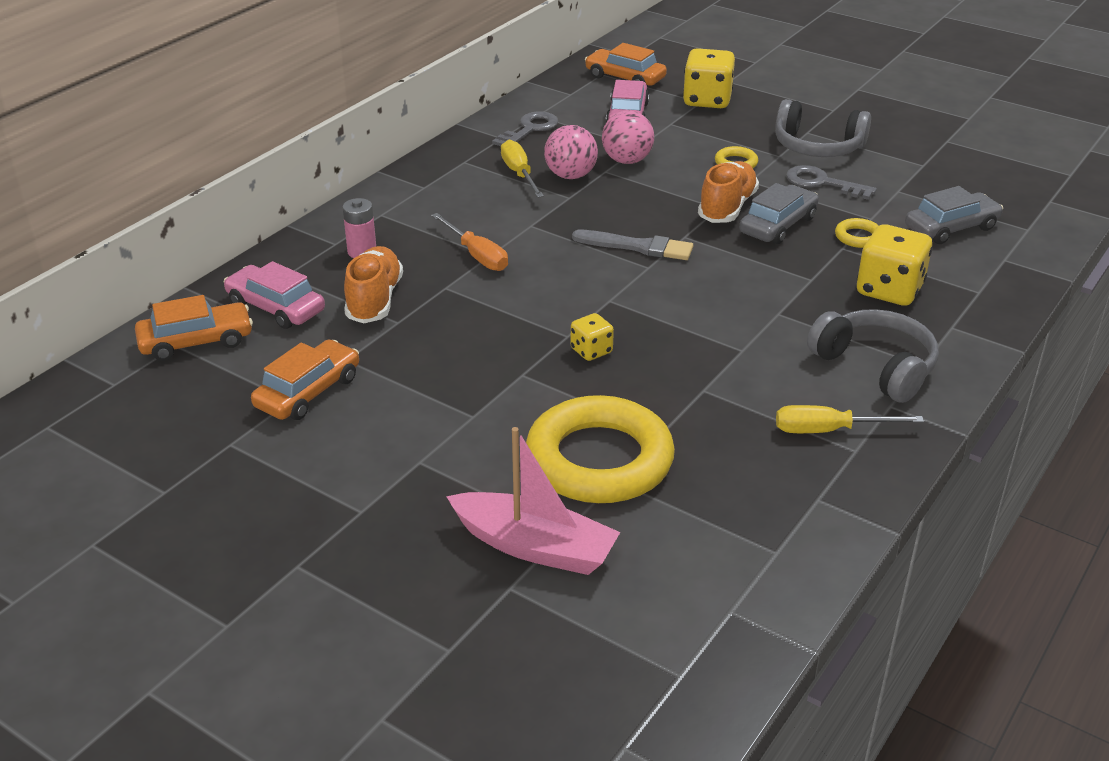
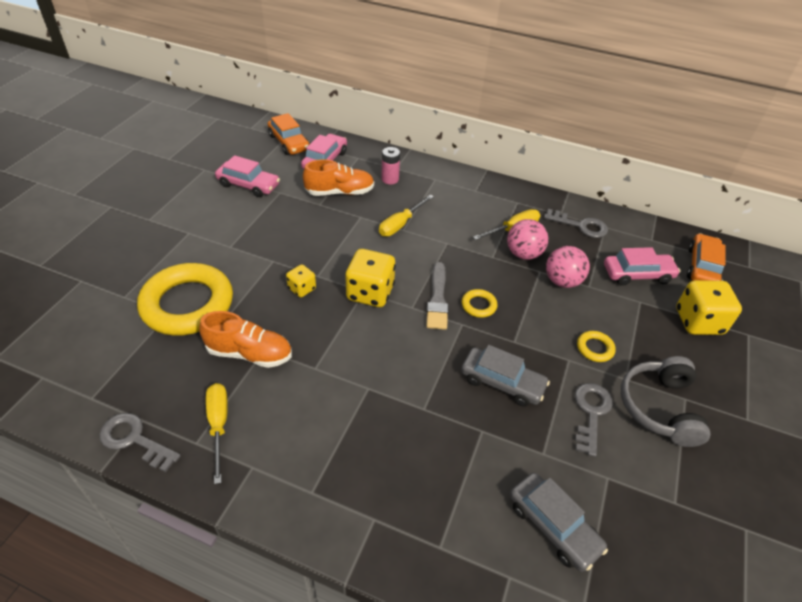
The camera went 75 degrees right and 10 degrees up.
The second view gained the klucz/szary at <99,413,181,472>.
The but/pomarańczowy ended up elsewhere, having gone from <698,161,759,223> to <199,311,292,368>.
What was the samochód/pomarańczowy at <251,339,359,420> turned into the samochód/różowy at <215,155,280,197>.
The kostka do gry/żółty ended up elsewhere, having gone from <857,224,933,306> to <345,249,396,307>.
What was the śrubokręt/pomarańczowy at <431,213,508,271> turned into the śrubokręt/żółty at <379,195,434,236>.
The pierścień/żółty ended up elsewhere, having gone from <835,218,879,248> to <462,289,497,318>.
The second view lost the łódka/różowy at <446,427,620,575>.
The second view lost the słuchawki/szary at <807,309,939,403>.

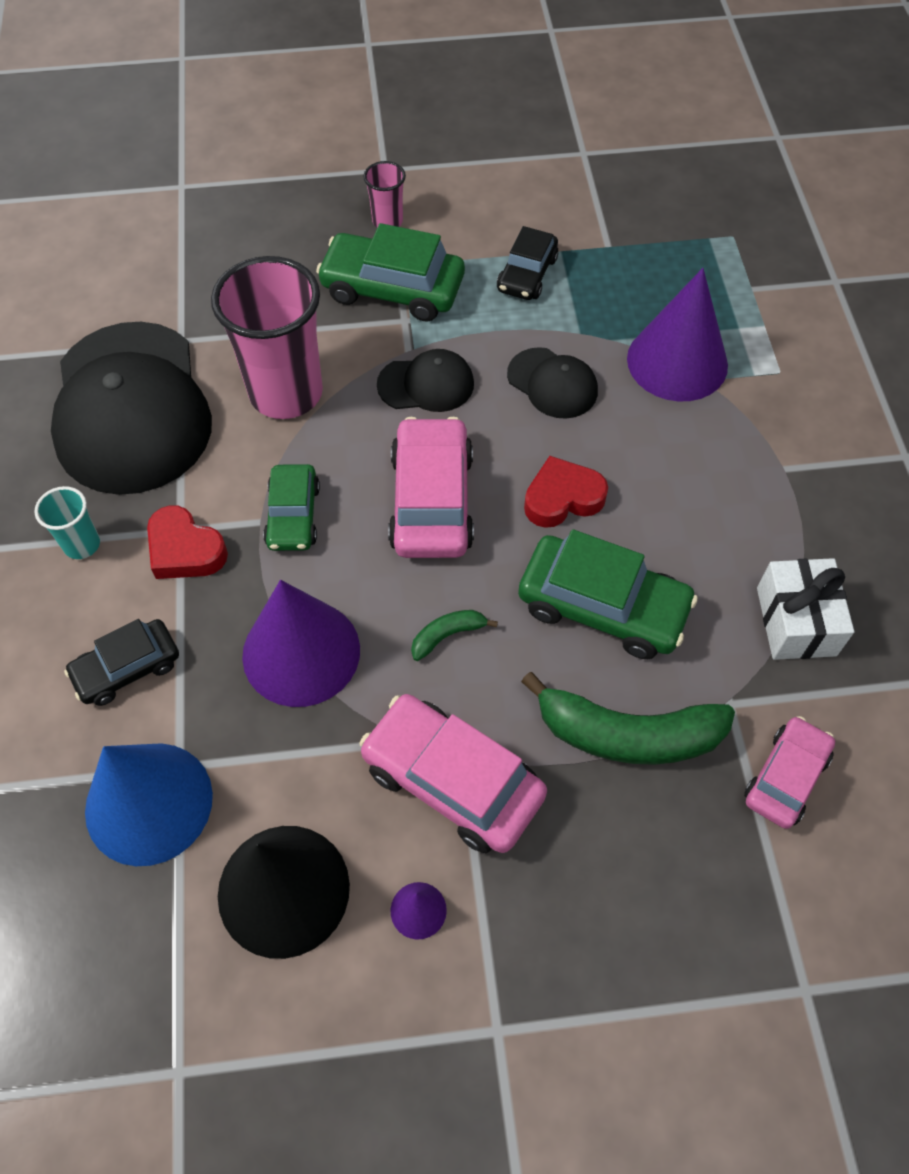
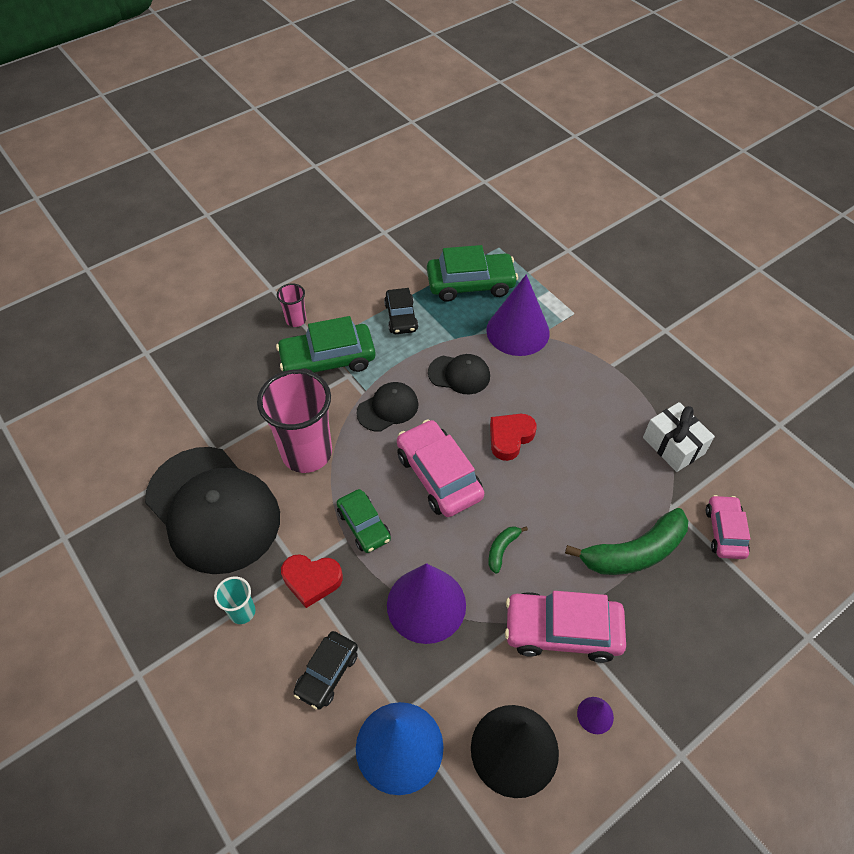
The camera went 30 degrees left and 5 degrees down.
The samochód/zielony ended up elsewhere, having gone from <518,529,698,659> to <427,245,518,302>.

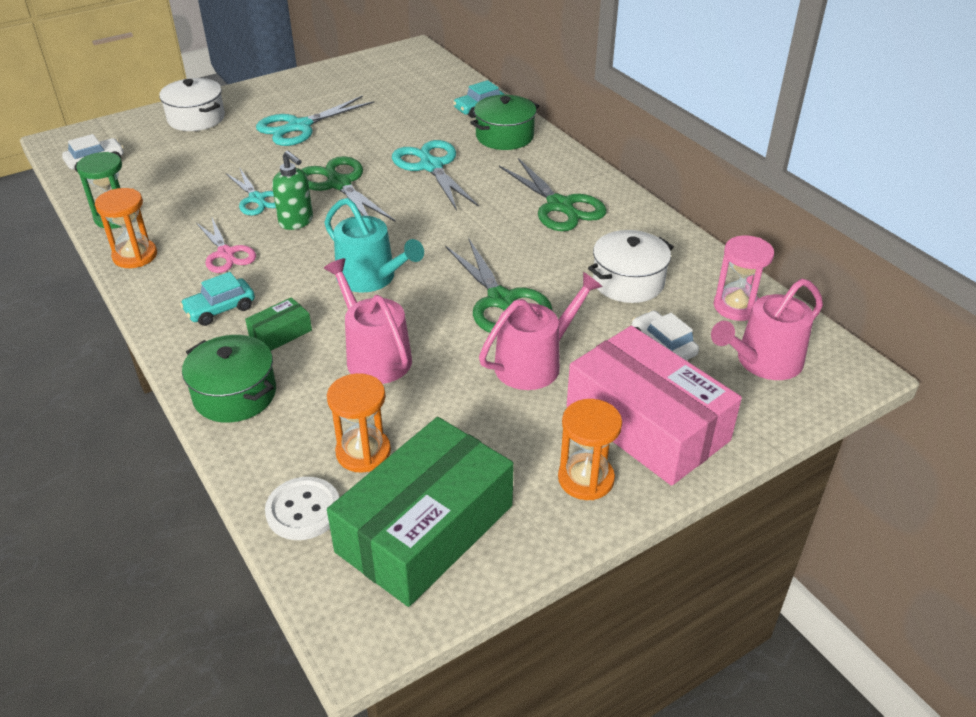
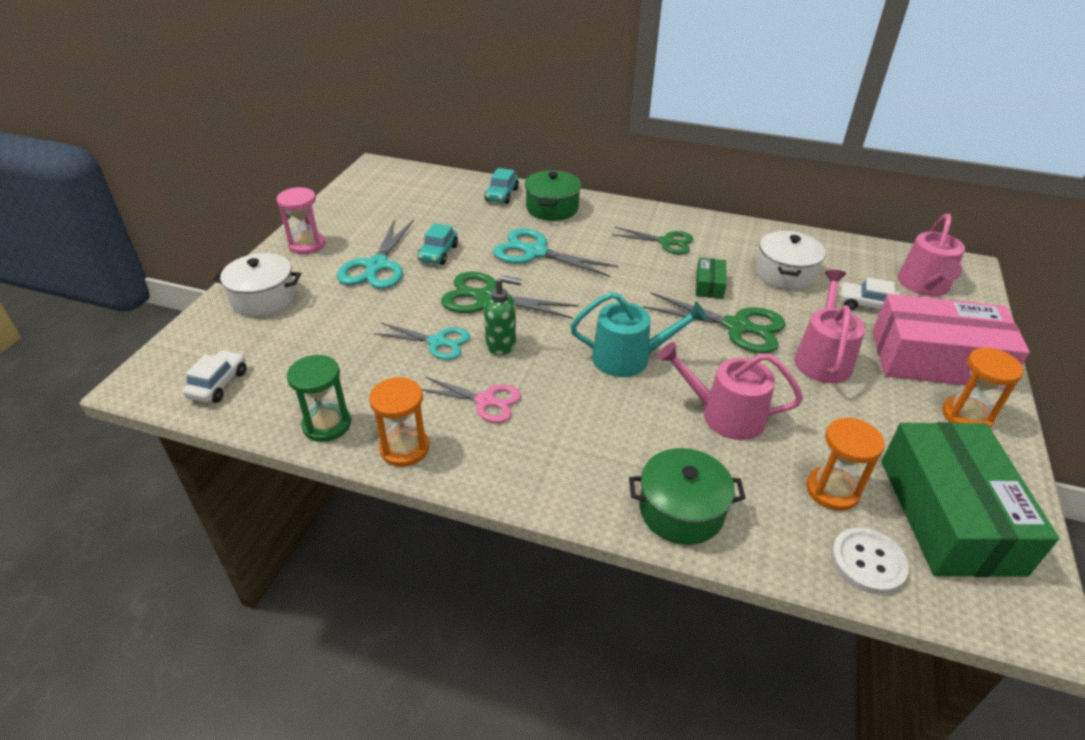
The camera went 40 degrees left and 0 degrees up.
The klepsydra/różowy ended up elsewhere, having gone from <714,236,774,321> to <277,187,325,254>.
The samochód/turkusowy ended up elsewhere, having gone from <180,272,255,326> to <417,223,458,265>.
The size of the nożyczki/zielony at <499,158,607,231> changed by a factor of 0.67.
The pudełko/zielony ended up elsewhere, having gone from <245,297,312,351> to <696,258,727,299>.

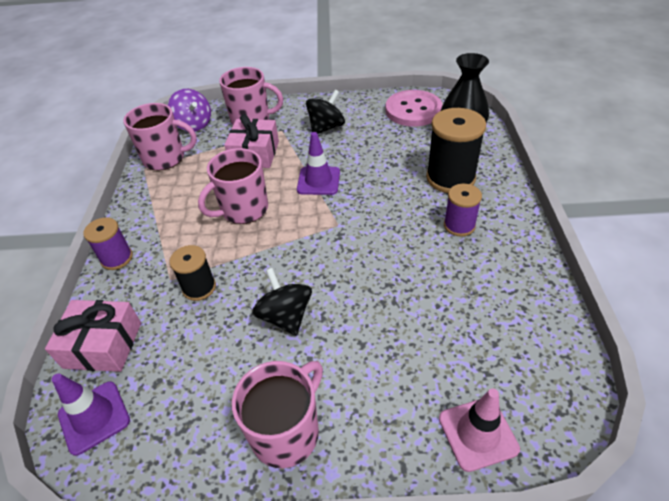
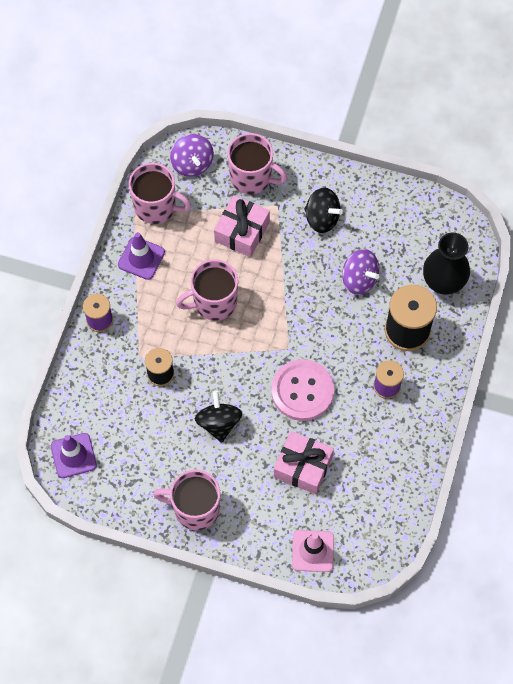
The camera went 15 degrees right and 20 degrees up.
The pachołek/fioletowy ended up elsewhere, having gone from <297,132,340,195> to <118,232,165,280>.
The kubek/różowy at <232,361,323,468> ended up facing another way, 135 degrees counterclockwise from before.
The guzik/różowy ended up elsewhere, having gone from <385,90,442,126> to <271,359,334,421>.
The prezent/różowy ended up elsewhere, having gone from <45,300,141,372> to <274,431,334,494>.
The bączek/czarny at <306,90,345,134> ended up facing another way, 60 degrees clockwise from before.
The second view gained the bączek/fioletowy at <342,249,380,295>.

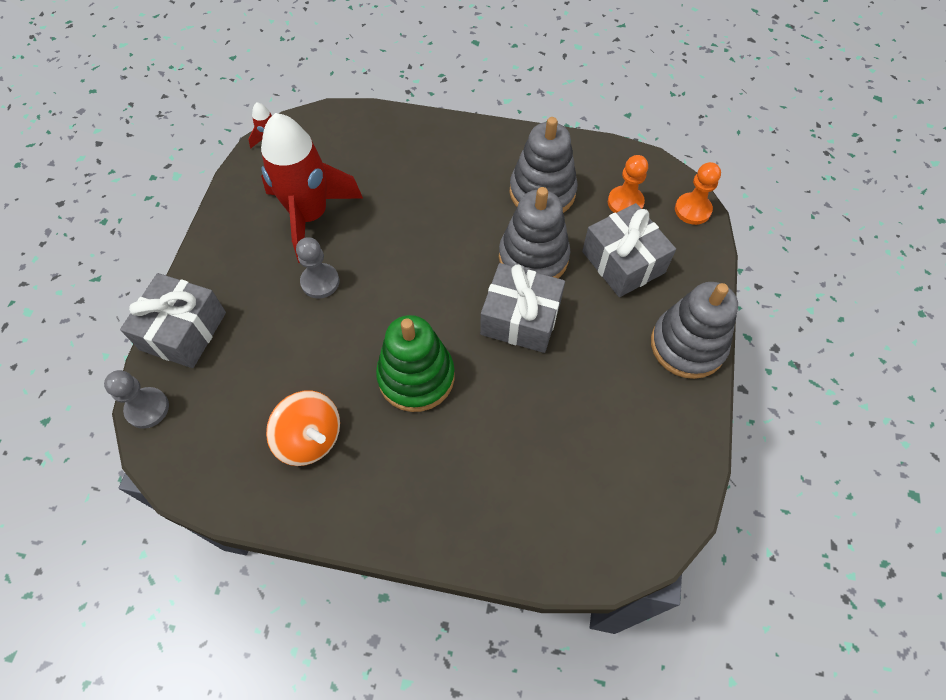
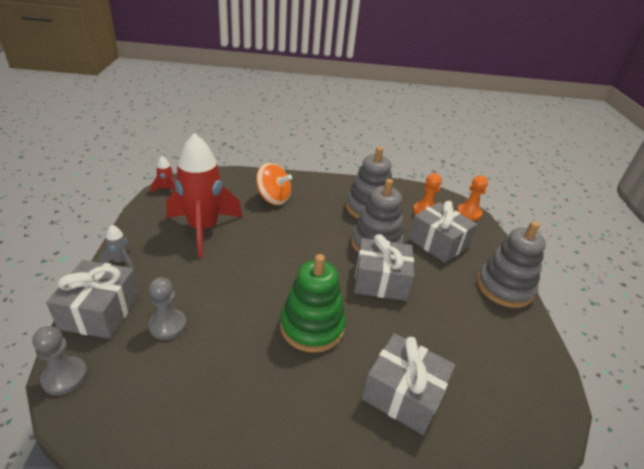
The camera went 15 degrees left and 25 degrees down.
The second view gained the rakieta/szary at <99,225,134,269>.
The pionek/szary ended up elsewhere, having gone from <296,237,339,299> to <148,277,186,340>.
The bączek/pomarańczowy ended up elsewhere, having gone from <266,391,340,466> to <256,163,292,205>.
The second view gained the prezent/szary at <362,333,455,435>.

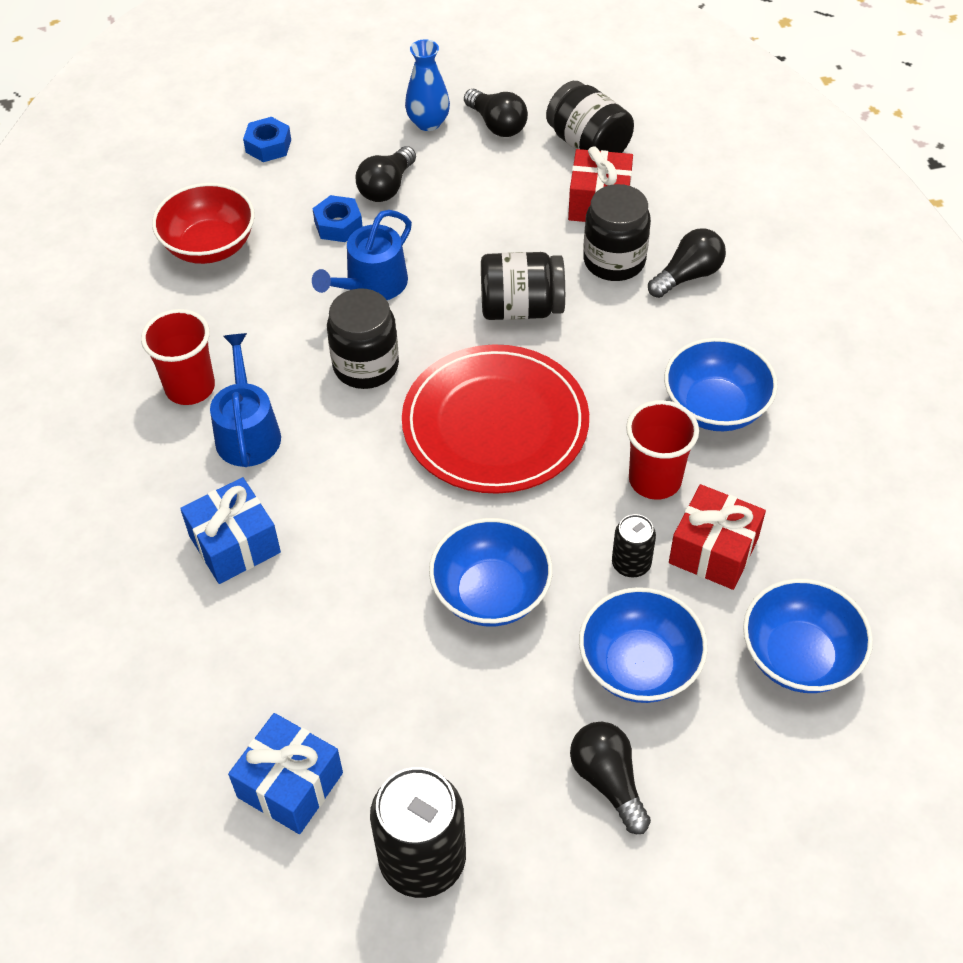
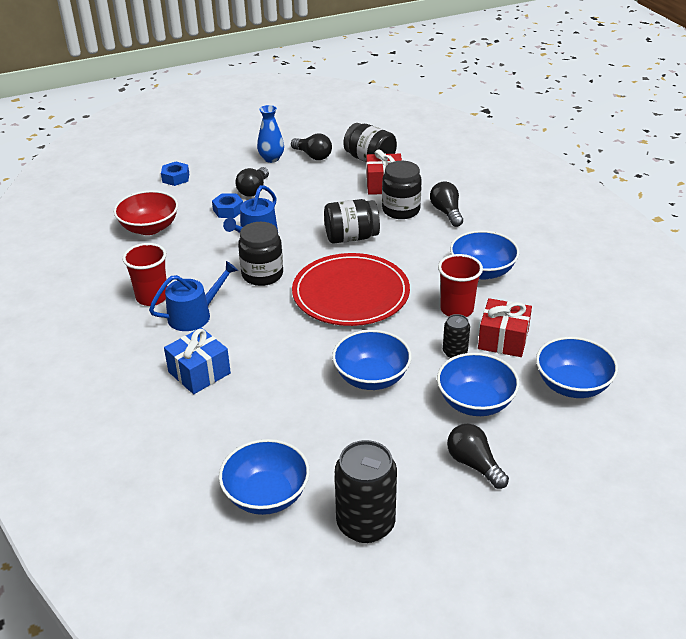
The camera went 10 degrees left and 15 degrees down.
The konewka/niebieski at <210,333,281,467> ended up facing another way, 75 degrees clockwise from before.
Where the prezent/niebieski stood at <228,713,343,834>, the miska/niebieski came to stand at <219,439,310,515>.
The żarówka/czarny at <648,228,726,298> ended up facing another way, 60 degrees counterclockwise from before.

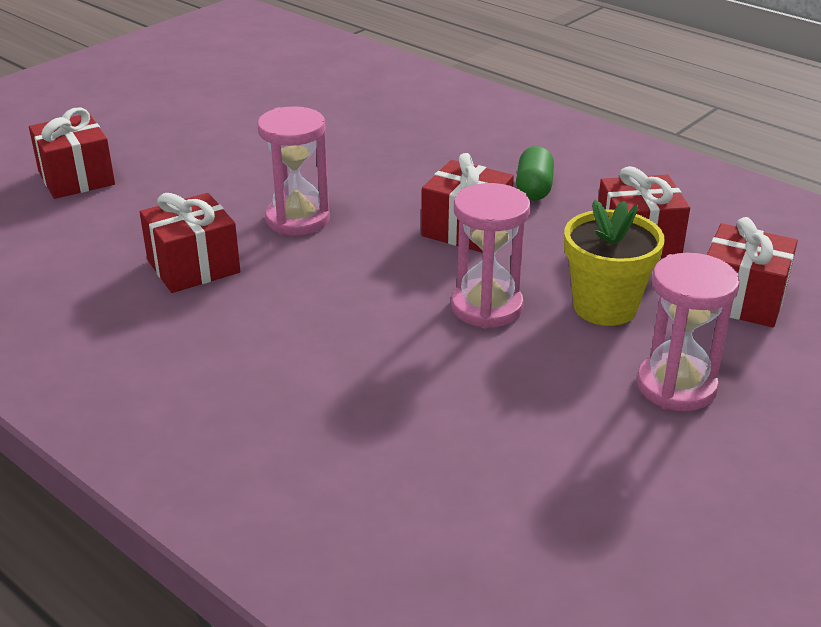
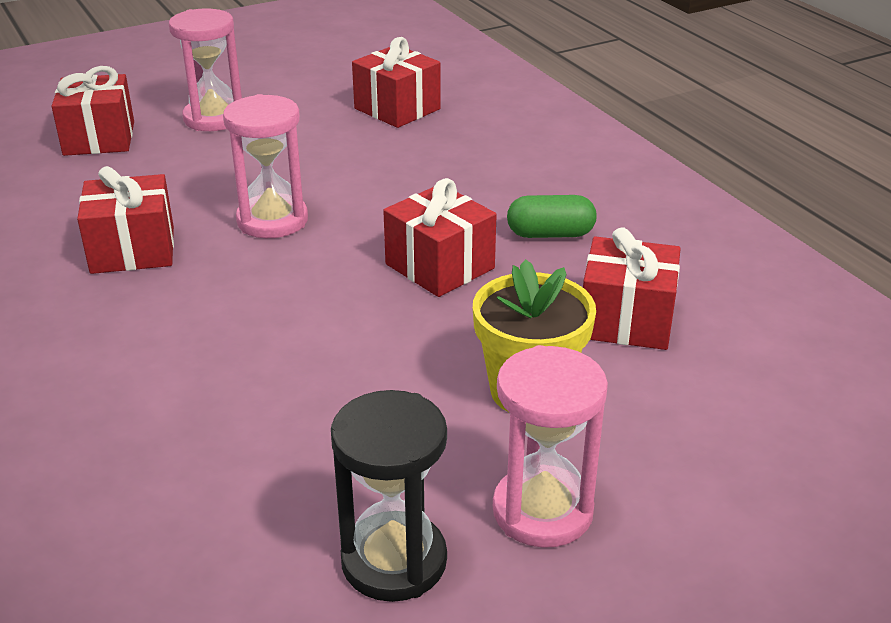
The camera went 20 degrees right and 0 degrees up.
The klepsydra/różowy ended up elsewhere, having gone from <451,183,531,328> to <169,8,242,131>.
The second view gained the klepsydra/czarny at <331,390,447,602>.
The prezent/czerwony ended up elsewhere, having gone from <707,217,798,327> to <352,37,441,128>.
The kapsułka/zielony at <516,146,554,201> ended up facing another way, 60 degrees clockwise from before.

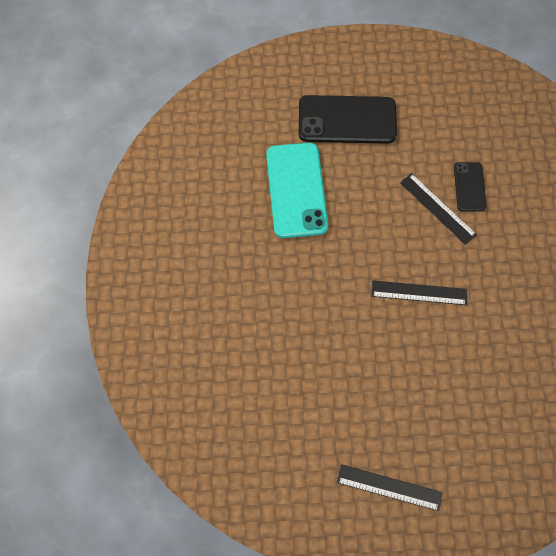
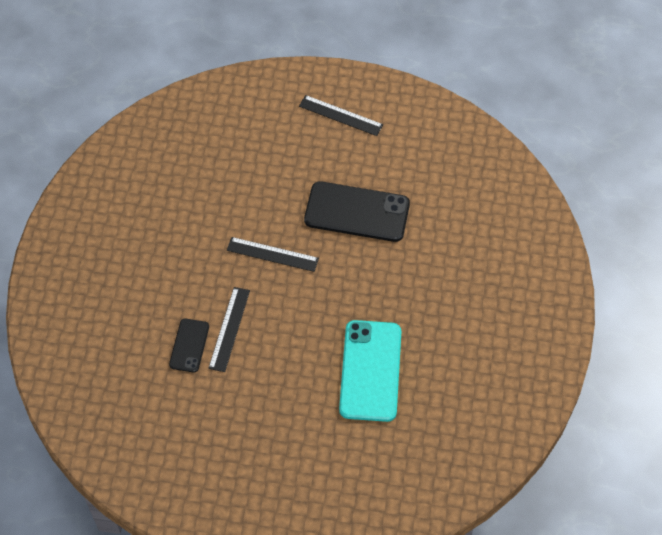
The camera went 170 degrees left and 10 degrees down.
The linijka/czarny at <400,173,477,245> ended up facing another way, 45 degrees clockwise from before.
The telefon/czarny ended up elsewhere, having gone from <299,95,397,144> to <304,181,410,242>.

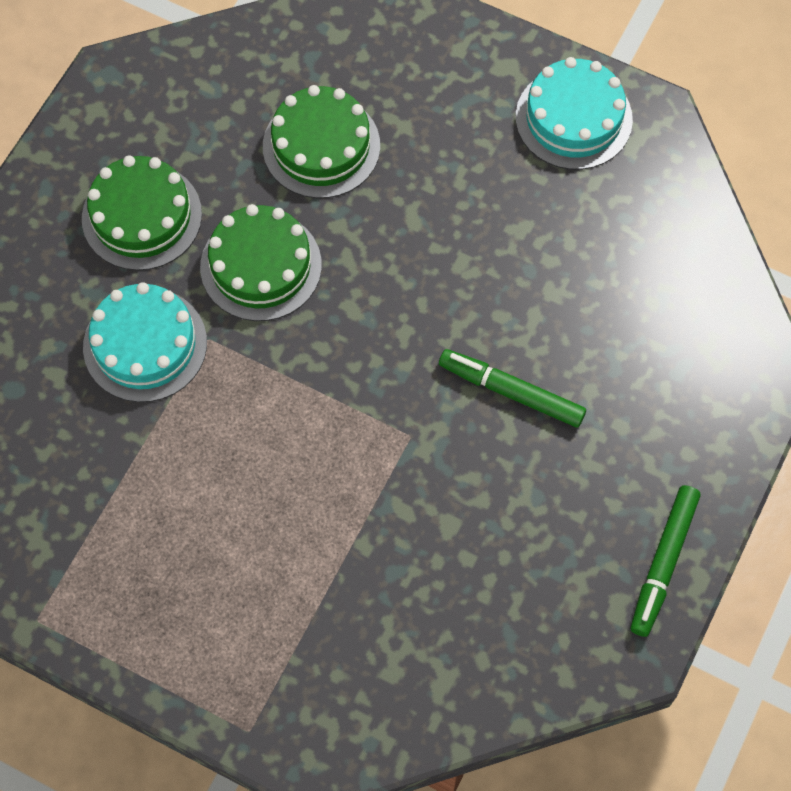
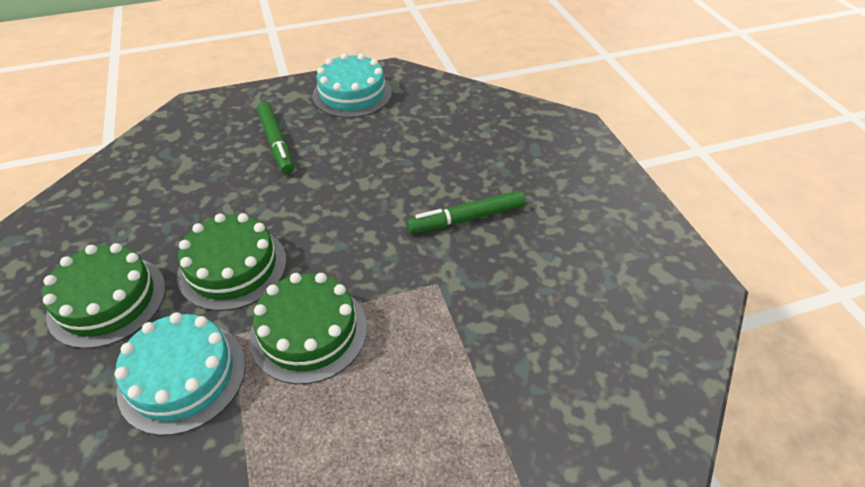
The camera went 45 degrees left and 20 degrees down.
The tort/zielony ended up elsewhere, having gone from <263,85,380,198> to <249,273,367,384>.
The flamaster/zielony ended up elsewhere, having gone from <631,485,700,637> to <257,102,294,174>.

